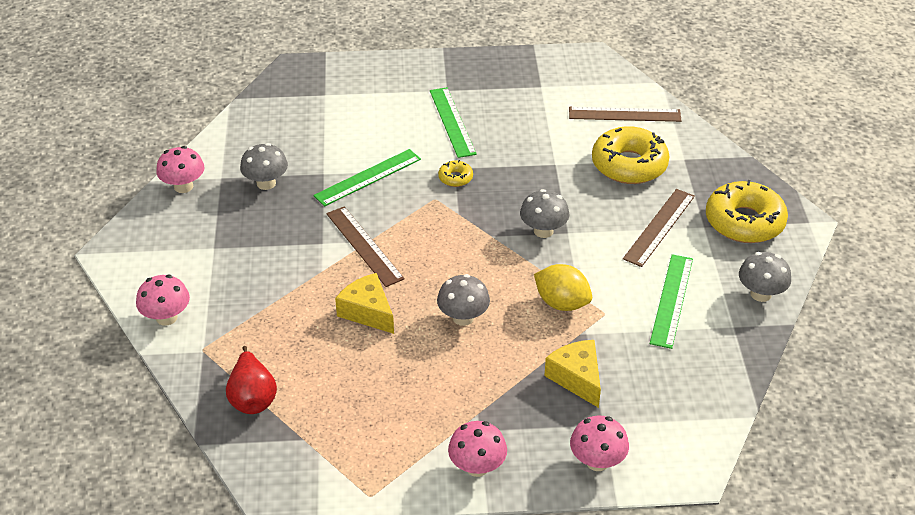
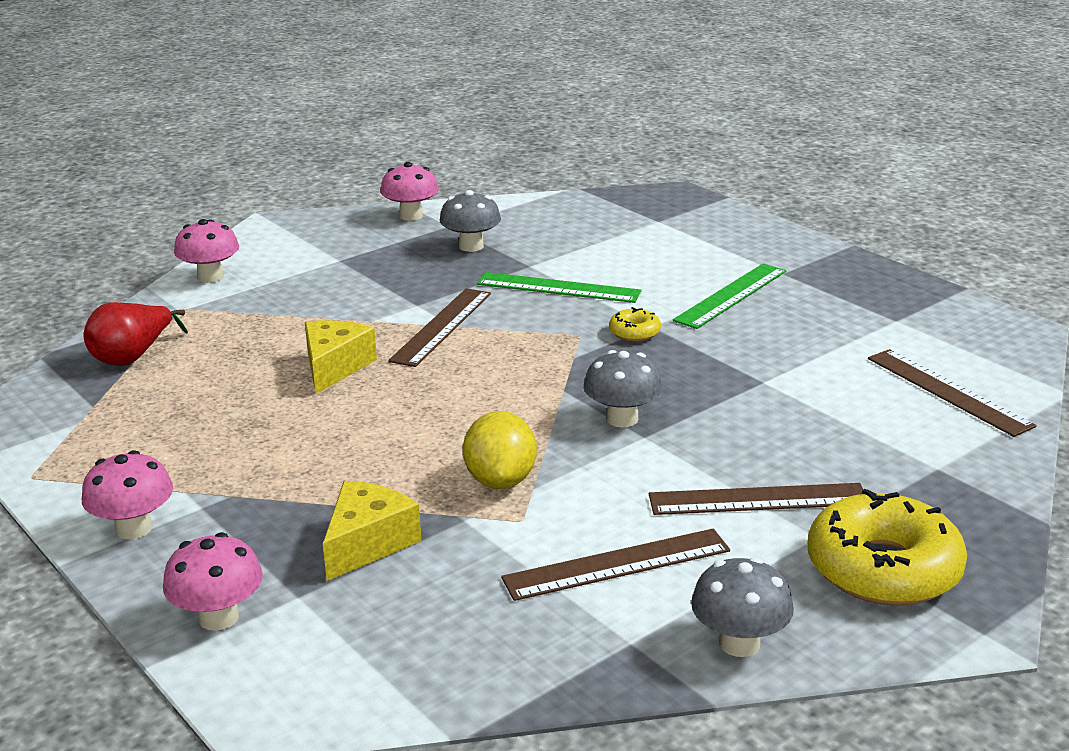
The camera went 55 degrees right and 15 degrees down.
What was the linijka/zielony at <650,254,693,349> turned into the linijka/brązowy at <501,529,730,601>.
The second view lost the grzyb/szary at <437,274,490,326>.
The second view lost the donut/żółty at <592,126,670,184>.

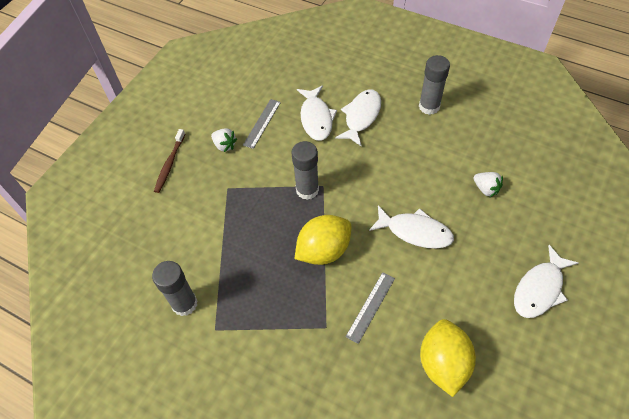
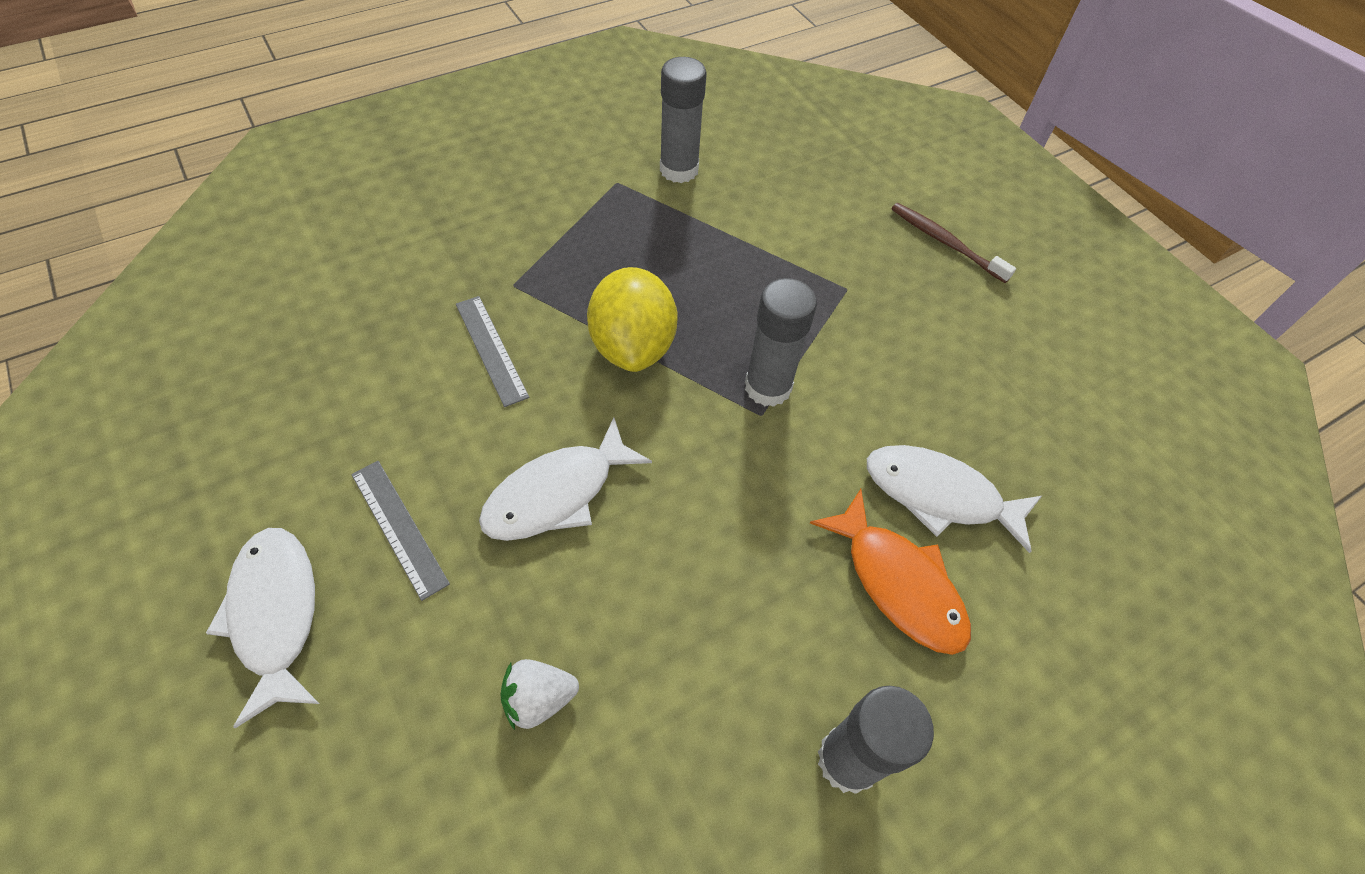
The camera went 115 degrees right and 0 degrees up.
The linijka/szary ended up elsewhere, having gone from <243,99,281,149> to <351,461,450,601>.
What was the ryba/biały at <335,89,381,147> turned into the ryba/pomarańczowy at <810,489,971,655>.
The second view lost the truskawka/biały at <211,128,237,152>.
The second view lost the cytryna/żółty at <420,319,476,397>.

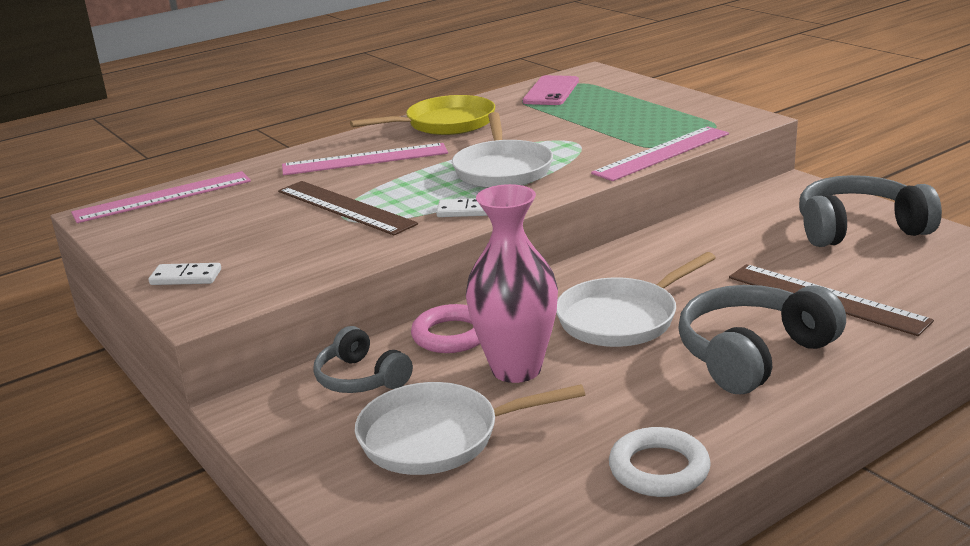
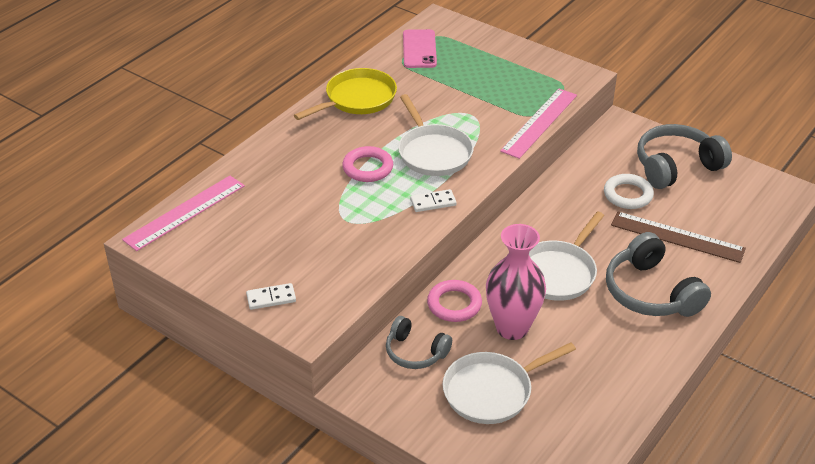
The camera went 20 degrees left and 15 degrees up.
The second view gained the pierścień/różowy at <342,146,393,182>.
The pierścień/biały ended up elsewhere, having gone from <609,427,711,497> to <604,174,654,209>.
The słuchawki/szary at <678,285,846,394> ended up facing another way, 60 degrees counterclockwise from before.
The second view lost the linijka/brązowy at <278,181,418,235>.
The second view lost the linijka/różowy at <282,143,448,175>.

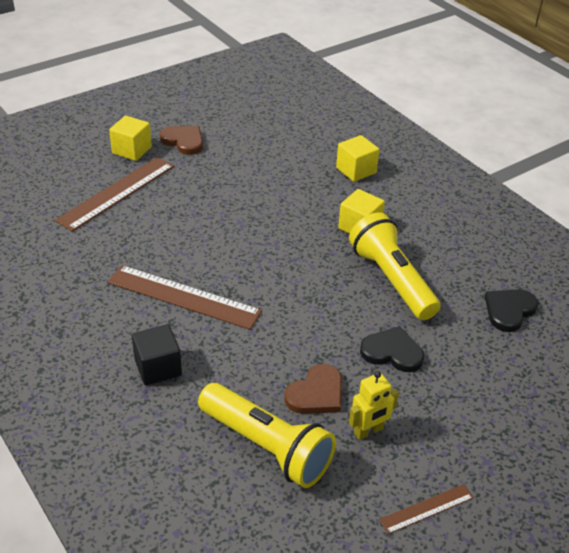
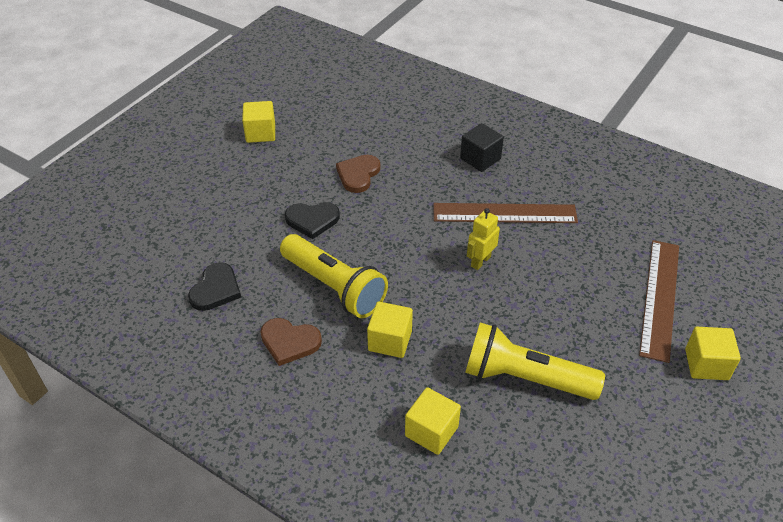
The camera went 160 degrees right and 5 degrees up.
Where the linijka/brązowy stood at <379,484,474,534>, the sześcian/żółty came to stand at <242,101,275,143>.
The serce/brązowy ended up elsewhere, having gone from <160,126,203,155> to <260,318,322,366>.
The latarka/żółty ended up elsewhere, having gone from <198,383,336,488> to <465,323,605,400>.
The robot/żółty ended up elsewhere, having gone from <349,371,399,440> to <467,208,500,270>.

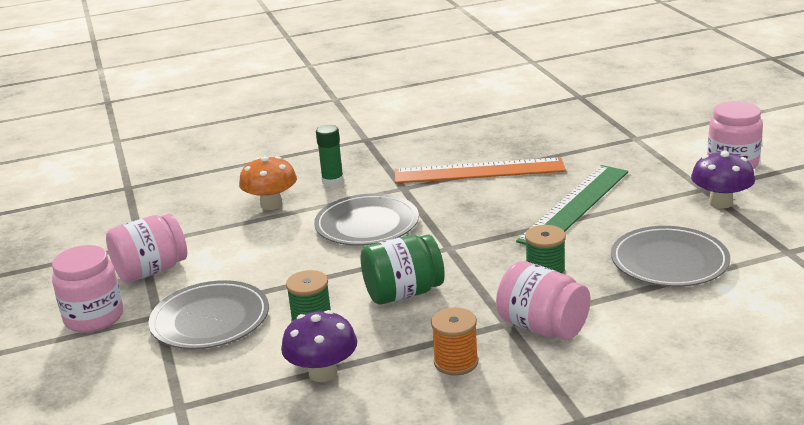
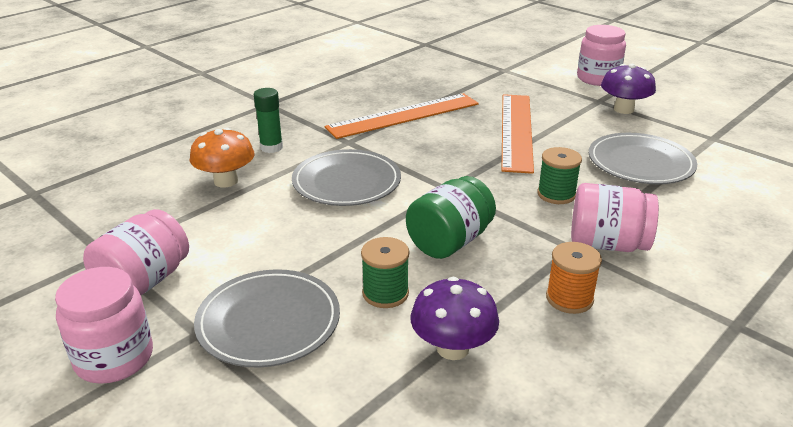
The camera went 30 degrees left and 5 degrees up.
What was the linijka/zielony at <516,165,628,245> turned into the linijka/pomarańczowy at <501,94,534,174>.

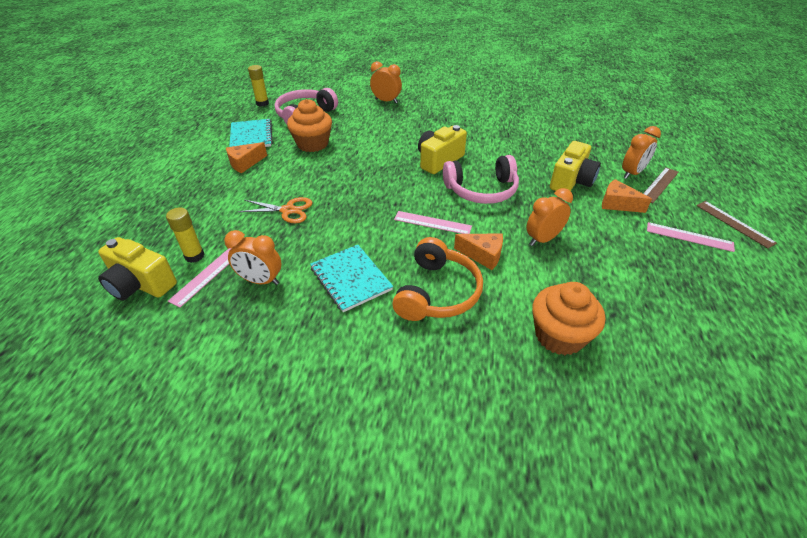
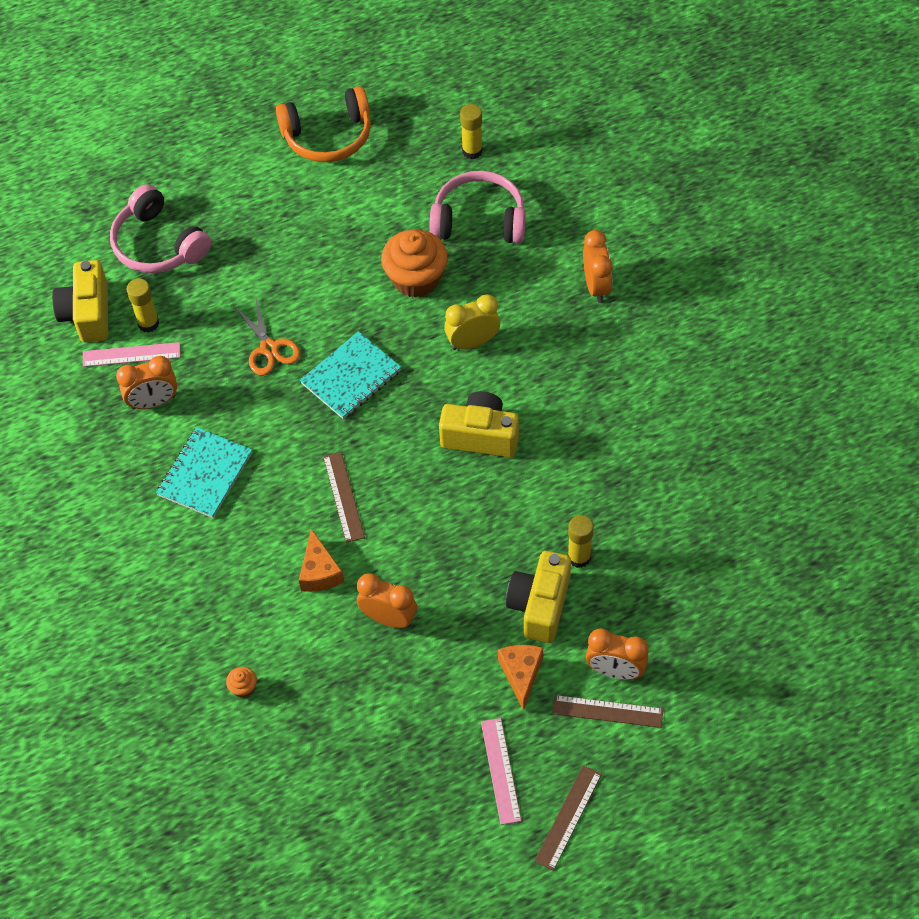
The camera went 60 degrees right and 15 degrees up.
The słuchawki/różowy ended up elsewhere, having gone from <443,155,519,204> to <110,184,211,273>.
The budzik/pomarańczowy at <224,230,281,285> ended up facing another way, 90 degrees counterclockwise from before.
The size of the muffinka/pomarańczowy at <532,282,605,355> changed by a factor of 0.41.
The słuchawki/pomarańczowy ended up elsewhere, having gone from <392,237,483,321> to <276,86,371,162>.
The zeszyt/turkusowy ended up elsewhere, having gone from <229,119,273,147> to <300,331,401,419>.
What was the linijka/różowy at <394,211,472,234> turned into the linijka/brązowy at <323,452,365,543>.
The second view gained the budzik/żółty at <444,294,500,350>.
The aparat fotograficzny/żółty at <550,141,601,191> ended up facing another way, 105 degrees clockwise from before.
The second view gained the klej w sztyfcie/żółty at <568,515,594,568>.
The second view lost the ser/pomarańczowy at <226,142,267,173>.

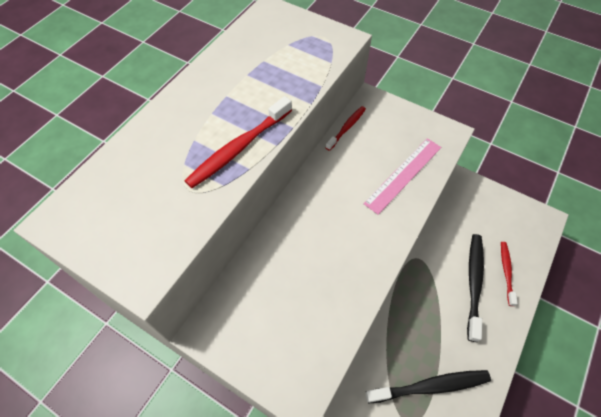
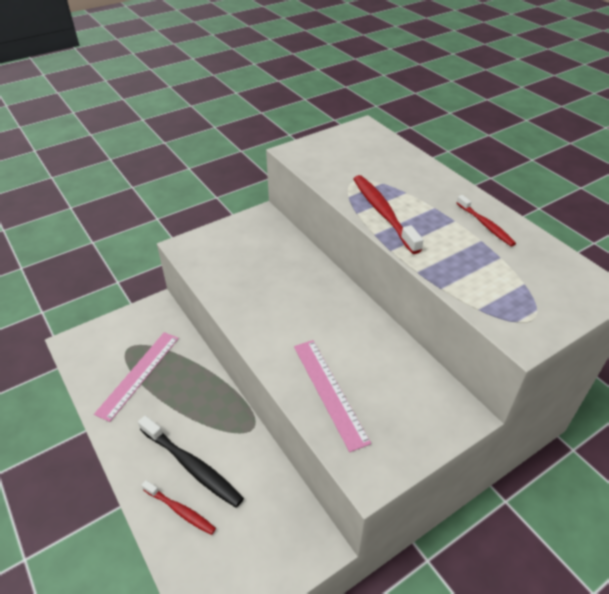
The camera went 115 degrees right and 15 degrees down.
Where the szczoteczka do zębów/czarny stood at <365,370,491,404>, the linijka/różowy came to stand at <94,332,179,422>.
The szczoteczka do zębów/czerwony ended up elsewhere, having gone from <326,106,366,151> to <457,195,516,246>.

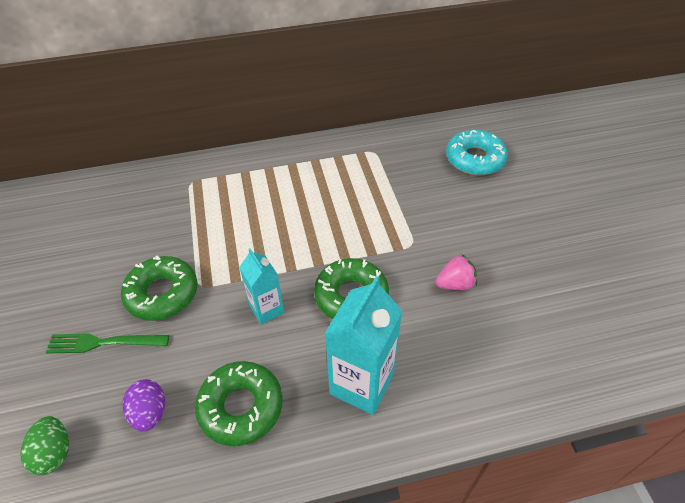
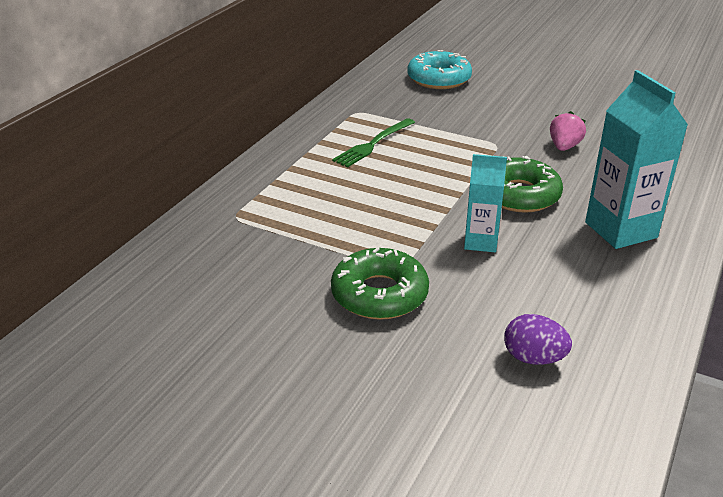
The camera went 50 degrees left and 15 degrees down.
The widelec/zielony ended up elsewhere, having gone from <46,333,169,354> to <332,118,415,168>.
The second view lost the jajko/zielony at <20,416,69,475>.
The second view lost the donut/zielony at <195,361,283,446>.

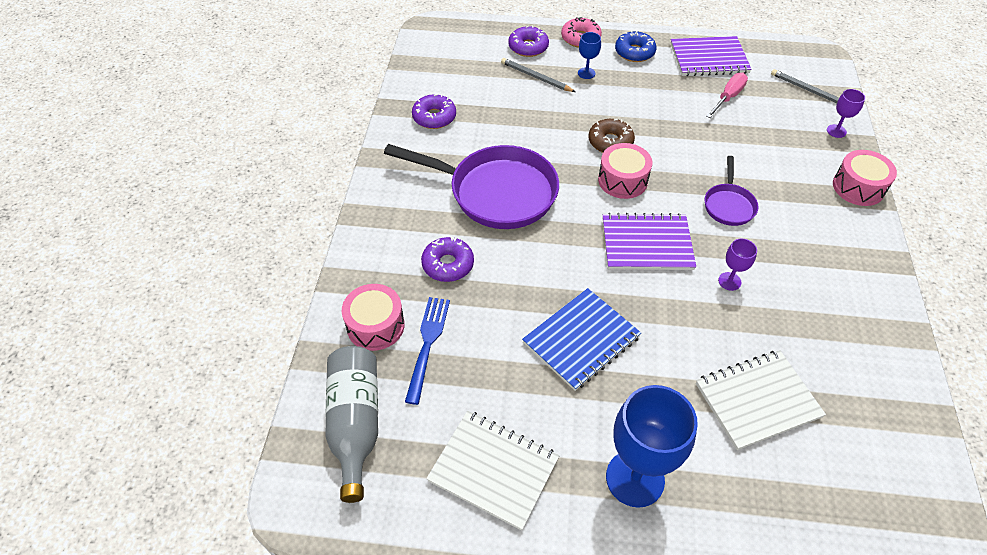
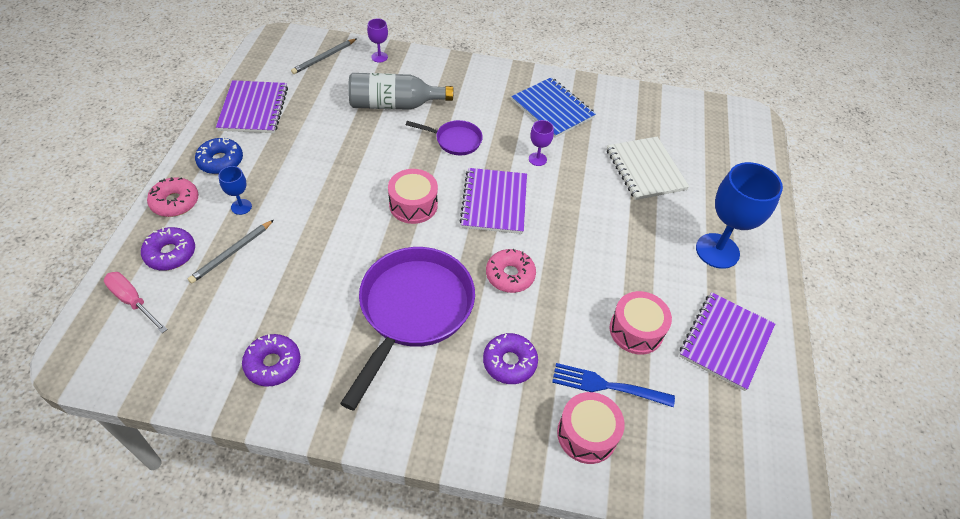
The camera went 90 degrees left and 0 degrees up.
The śrubokręt/różowy ended up elsewhere, having gone from <706,73,748,118> to <104,272,168,333>.
The butelka/szary ended up elsewhere, having gone from <325,346,378,503> to <348,73,453,110>.
The second view gained the donut/różowy at <486,249,536,293>.
The zeszyt/niebieski ended up elsewhere, having gone from <522,288,641,391> to <511,77,596,138>.
The bęben/różowy ended up elsewhere, having gone from <833,150,897,206> to <610,291,672,355>.
What was the zeszyt/biały at <426,411,560,531> turned into the zeszyt/fioletowy at <679,292,775,391>.
The second view lost the donut/brązowy at <588,119,635,153>.

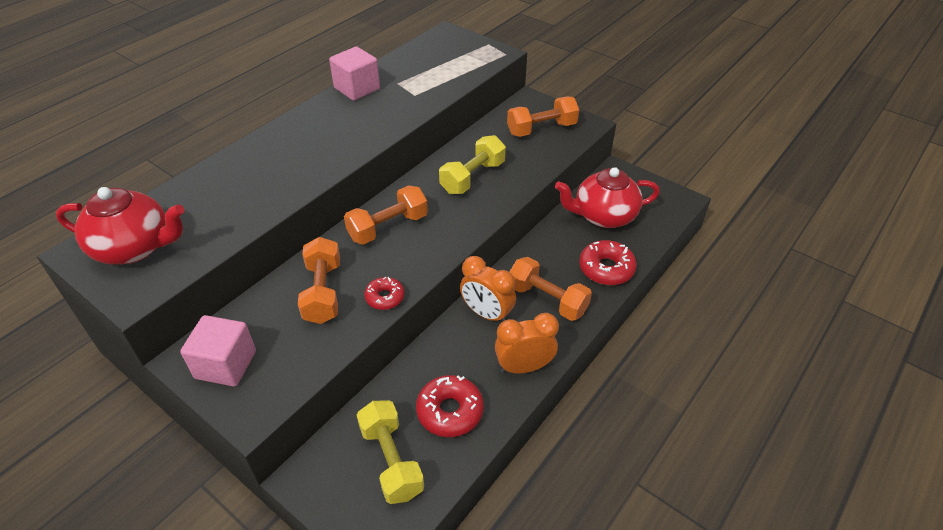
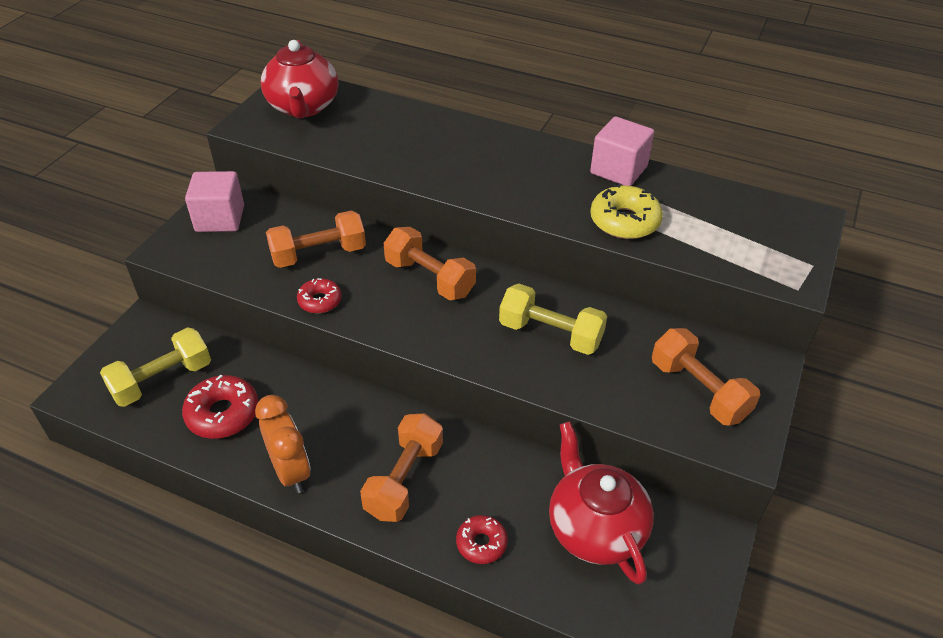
The camera went 75 degrees right and 0 degrees up.
The size of the donut/czerwony at <579,240,637,285> changed by a factor of 0.62.
The second view gained the donut/żółty at <590,183,663,239>.
The second view lost the budzik/pomarańczowy at <460,256,516,322>.

